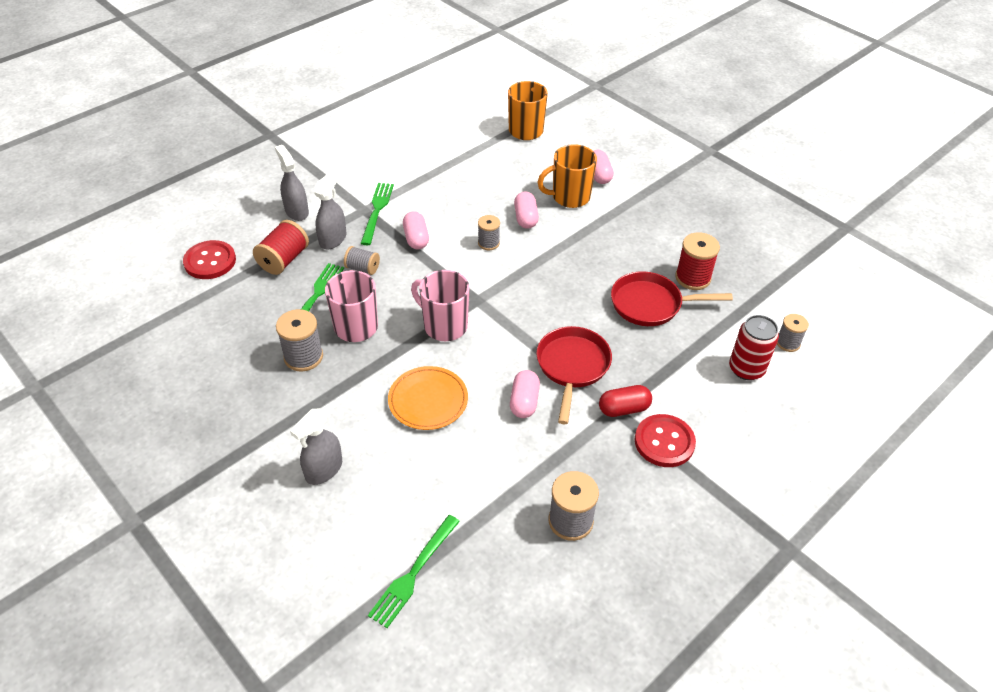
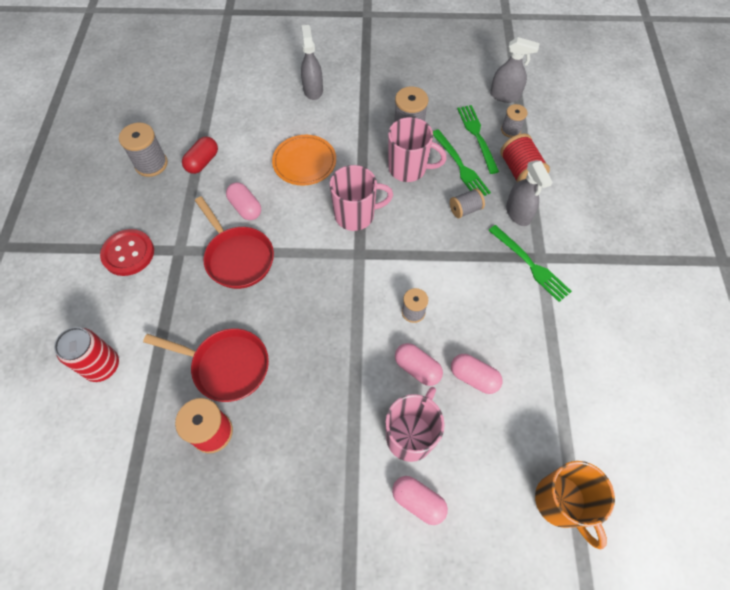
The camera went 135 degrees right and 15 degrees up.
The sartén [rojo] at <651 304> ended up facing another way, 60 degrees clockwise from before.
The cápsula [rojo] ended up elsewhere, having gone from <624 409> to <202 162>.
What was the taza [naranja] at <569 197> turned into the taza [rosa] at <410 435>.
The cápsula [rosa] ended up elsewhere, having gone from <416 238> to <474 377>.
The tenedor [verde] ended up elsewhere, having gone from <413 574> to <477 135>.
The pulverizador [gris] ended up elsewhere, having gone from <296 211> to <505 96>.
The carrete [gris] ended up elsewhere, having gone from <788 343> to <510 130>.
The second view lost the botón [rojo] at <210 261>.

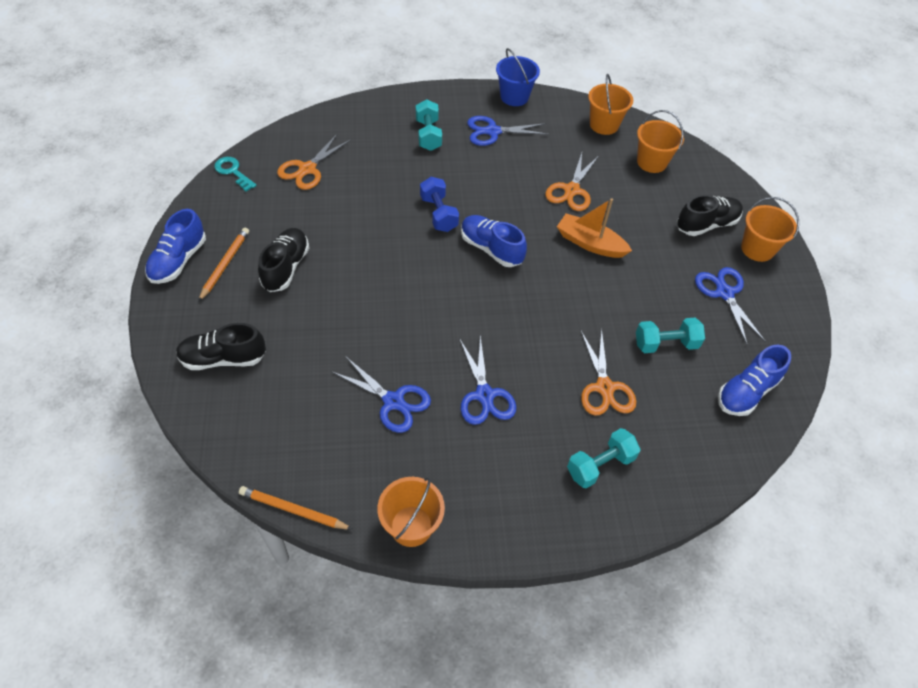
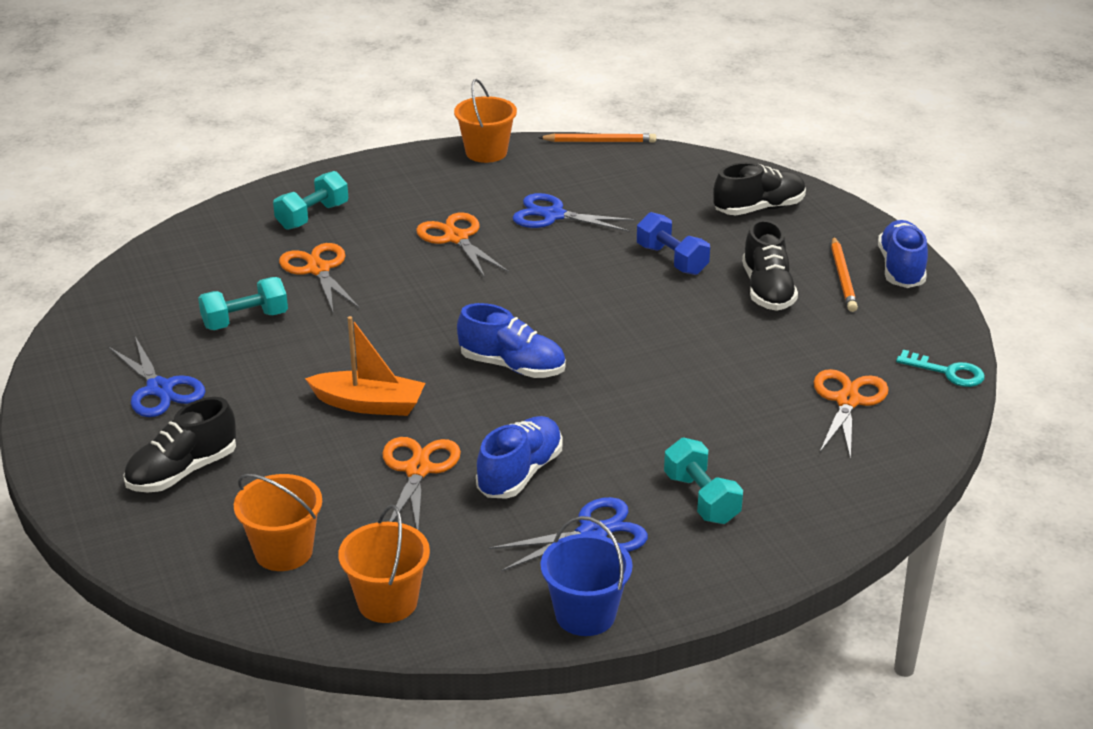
The camera went 165 degrees right and 20 degrees down.
What was the tijeras [azul] at <484 395> turned into the tijeras [naranja] at <456 238>.
The zapato [azul] ended up elsewhere, having gone from <746 392> to <520 473>.
The mancuerna [azul] ended up elsewhere, having gone from <439 214> to <672 260>.
The second view lost the balde [naranja] at <757 249>.

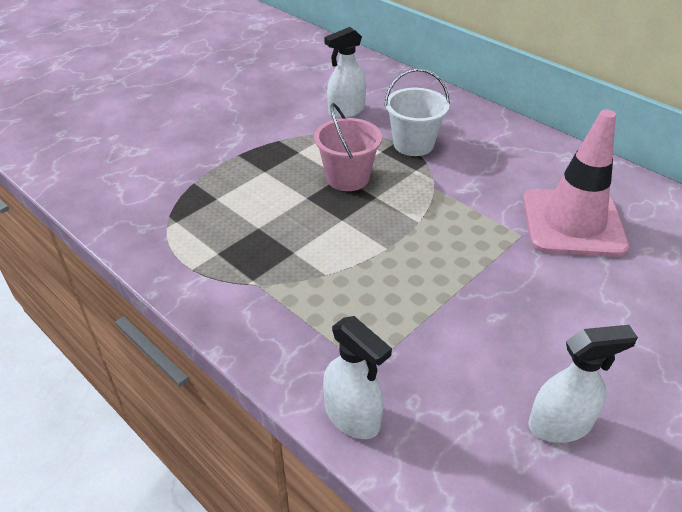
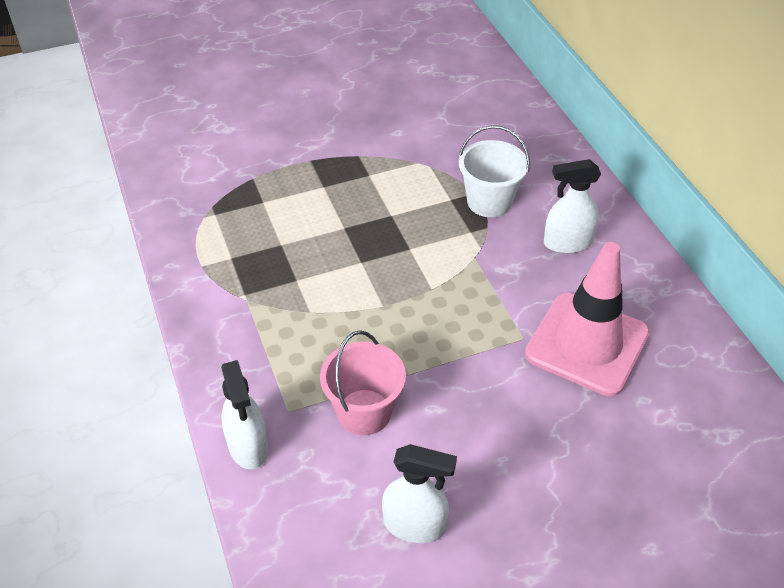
The camera went 25 degrees right and 5 degrees up.
The balde [rosa] ended up elsewhere, having gone from <347 178> to <364 412>.
The pulverizador [blanco] ended up elsewhere, having gone from <346 111> to <567 243>.

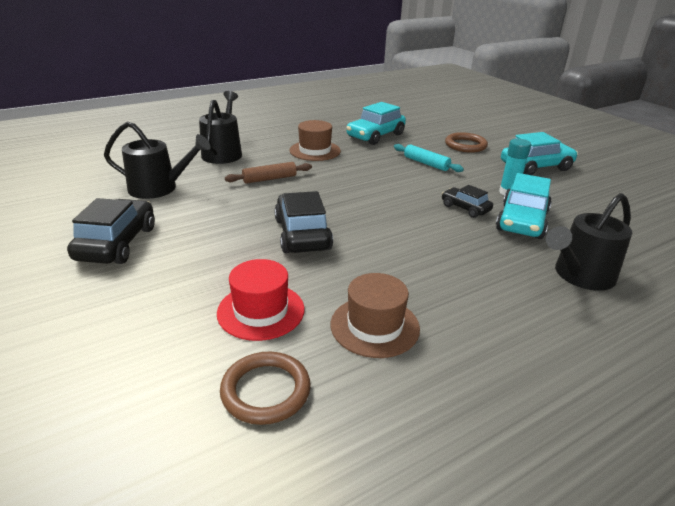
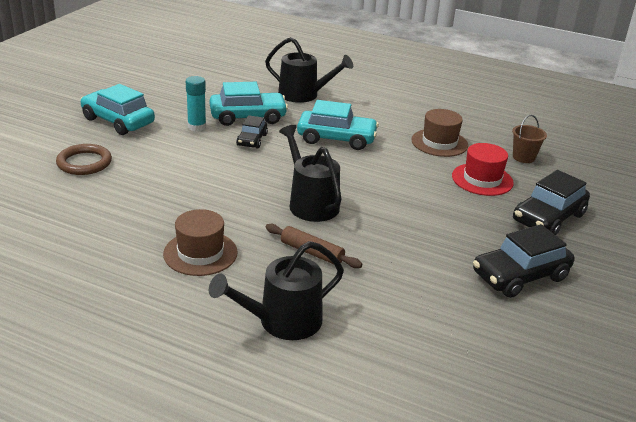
The camera went 125 degrees left and 0 degrees up.
The regadera [negro] ended up elsewhere, having gone from <158 188> to <310 203>.
The coche [turquesa] ended up elsewhere, having gone from <375 136> to <336 139>.
Where the anillo [marrón] stood at <266 391>, the balde [marrón] came to stand at <523 157>.
The coche [negro] ended up elsewhere, having gone from <302 234> to <548 218>.
The second view lost the rodillo [turquesa] at <426 163>.

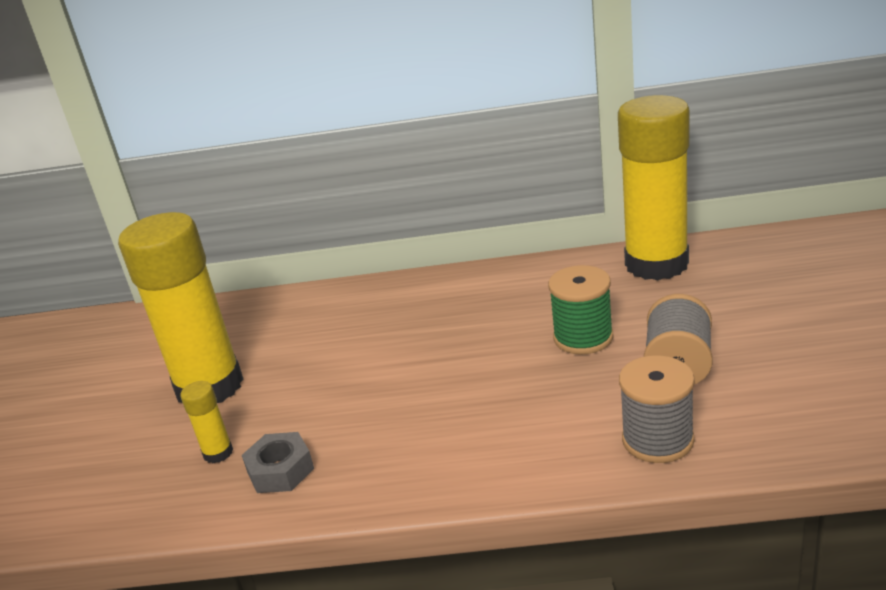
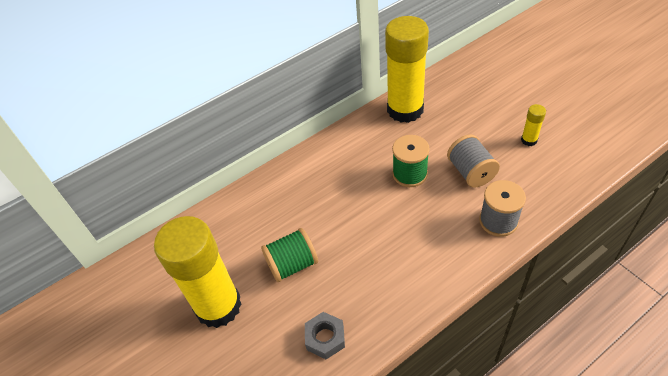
The camera went 35 degrees left and 20 degrees up.
The second view gained the carrete [verde] at <292 264>.
The barra de pegamento [amarillo] ended up elsewhere, having gone from <218 453> to <529 140>.

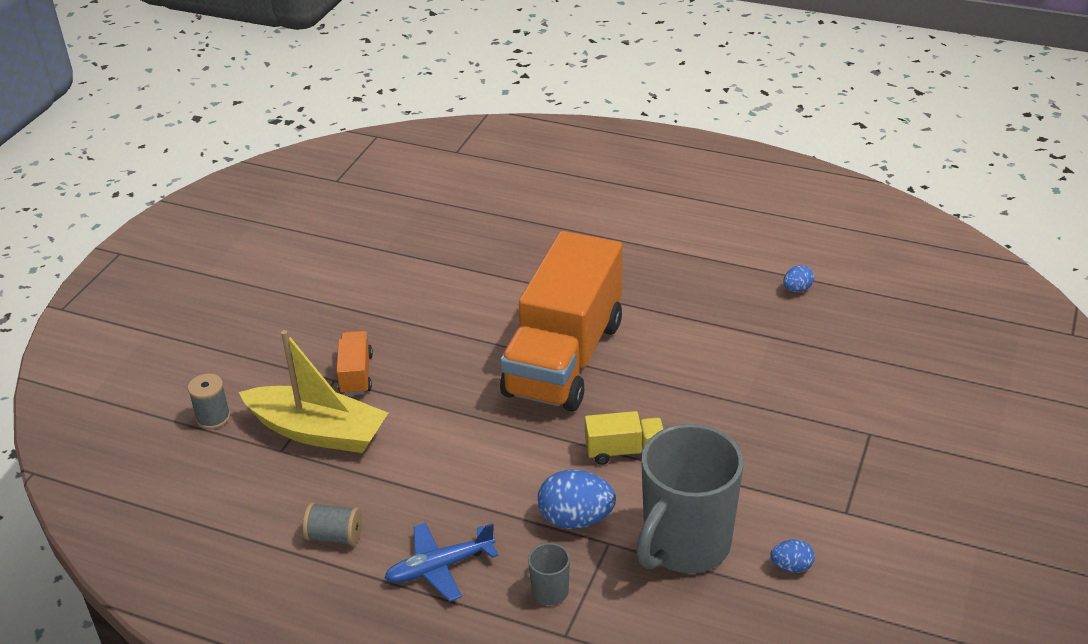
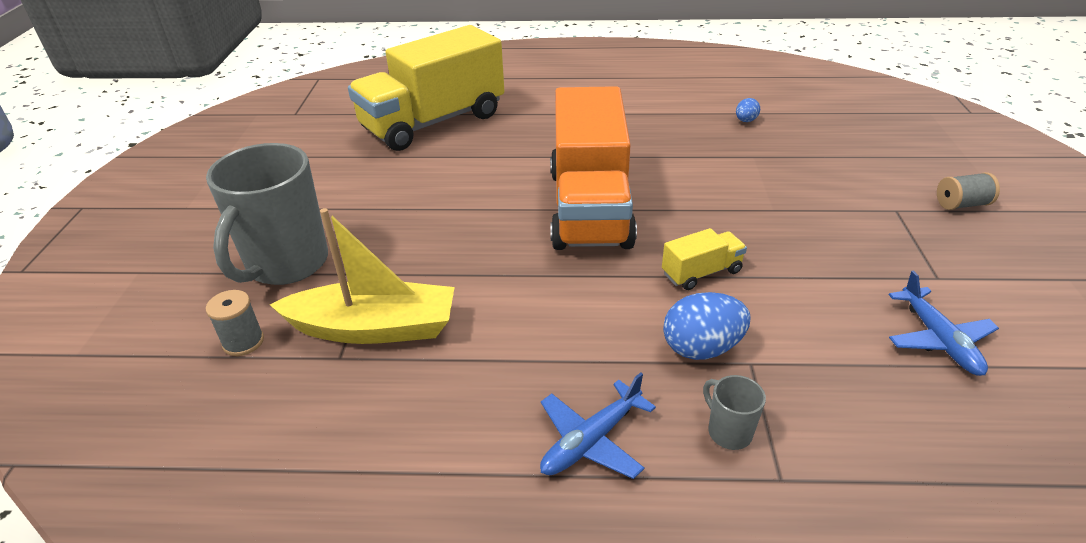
The camera went 20 degrees left and 0 degrees up.
The taza [gris] ended up elsewhere, having gone from <685 545> to <286 264>.
The second view gained the camión [amarillo] at <433 122>.
Where the huevo [azul] stood at <791 566>, the avión [azul] came to stand at <938 339>.
The carrete [gris] ended up elsewhere, having gone from <334 536> to <961 204>.
The second view lost the camión [naranja] at <356 375>.

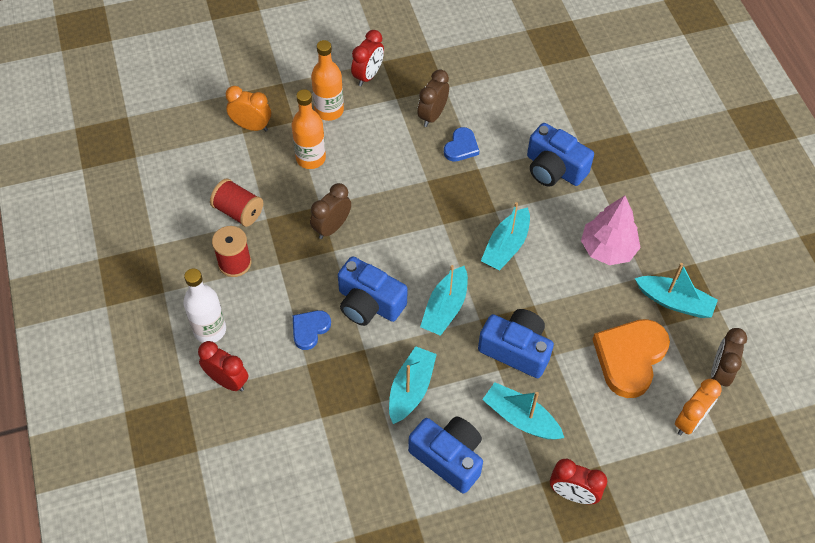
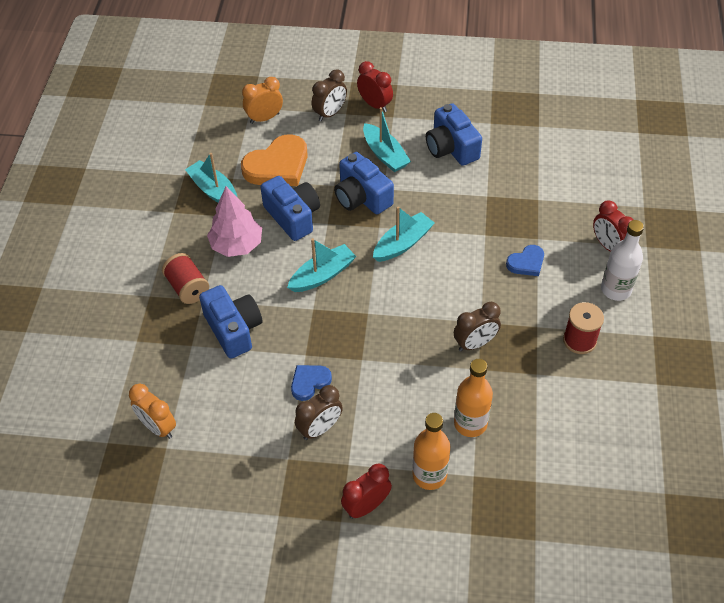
The camera went 155 degrees left and 5 degrees down.
The despertador [naranja] ended up elsewhere, having gone from <251 126> to <158 427>.
The carrete [rojo] ended up elsewhere, having gone from <238 211> to <188 288>.
The cámara [azul] ended up elsewhere, having gone from <369 303> to <293 216>.
The despertador [marrón] ended up elsewhere, having gone from <720 373> to <330 113>.
The second view lost the barco [turquesa] at <411 389>.

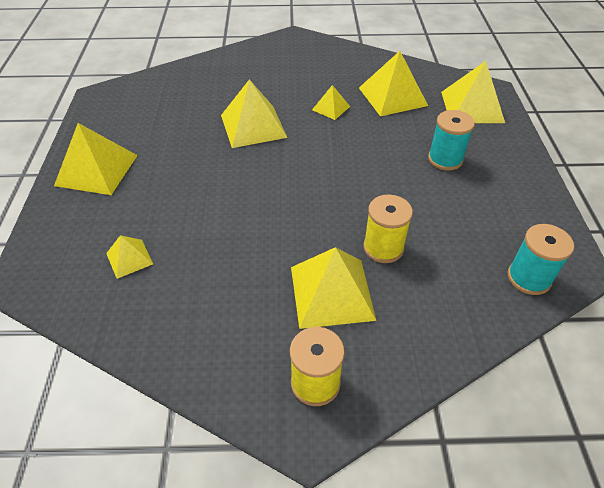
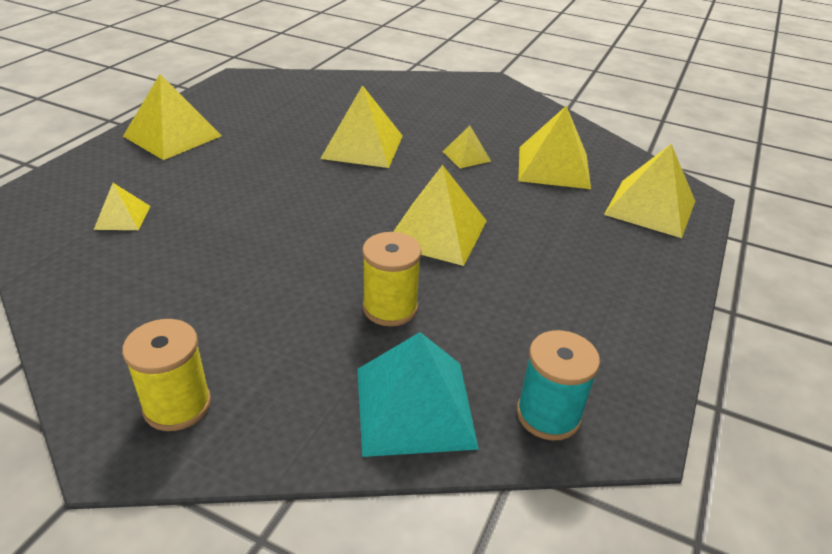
The camera went 25 degrees right and 10 degrees down.
The second view gained the pirámide [turquesa] at <415 407>.
The pirámide [amarillo] ended up elsewhere, having gone from <332 292> to <437 232>.
The second view lost the carrete [turquesa] at <445 159>.

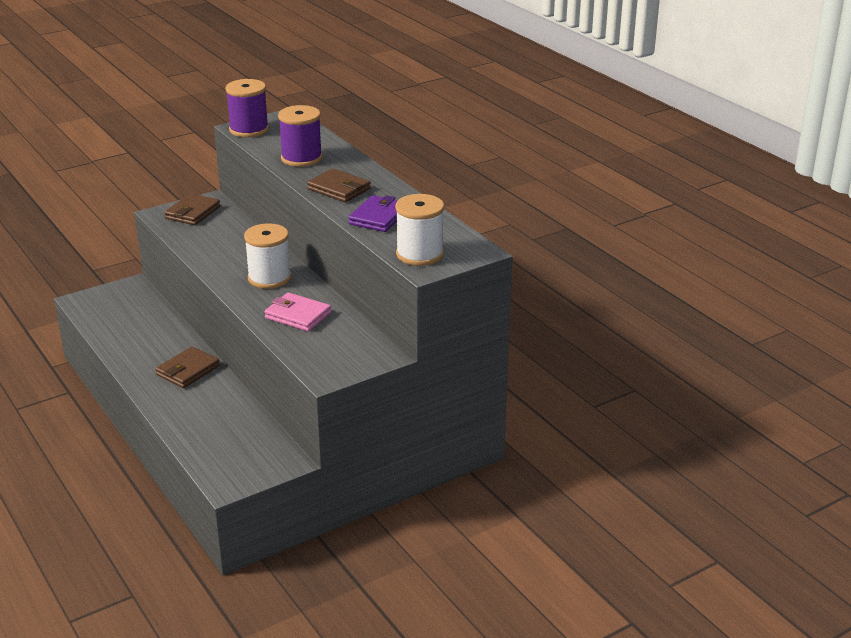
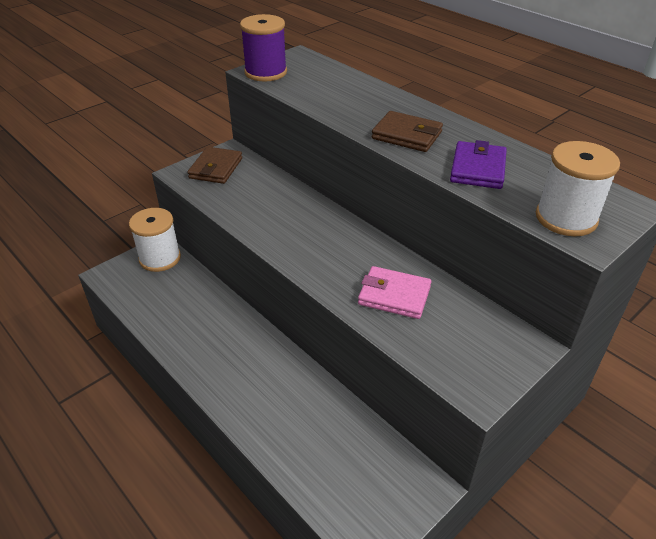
The camera went 10 degrees left and 10 degrees up.
The carrete [blanco] ended up elsewhere, having gone from <269 278> to <160 258>.
The second view lost the cartera [marrón] at <188 370>.
The second view lost the carrete [morado] at <301 158>.

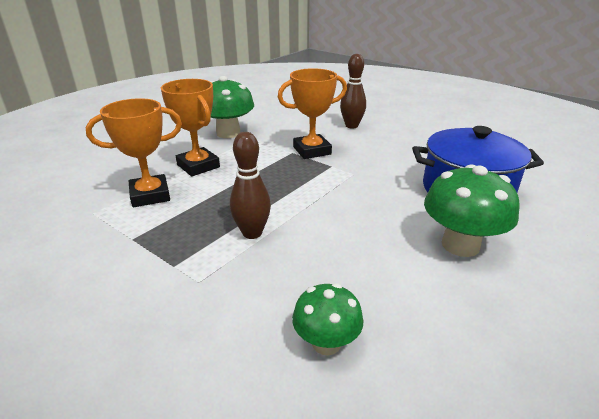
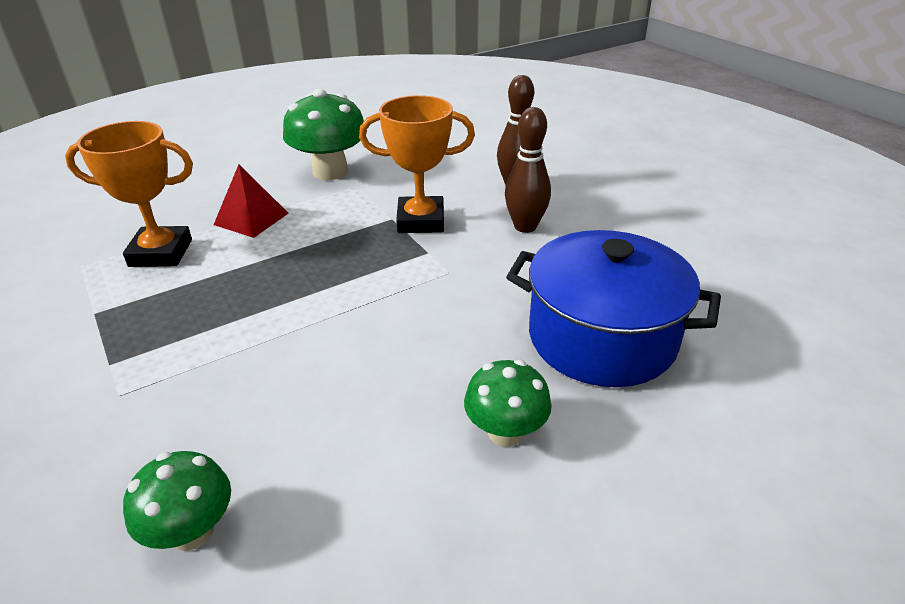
The camera went 20 degrees right and 5 degrees up.
Where the trofeo [naranja] stood at <198 166>, the pirámide [rojo] came to stand at <251 219>.
The size of the seta [verde] at <460 245> changed by a factor of 0.61.
The bolo [marrón] ended up elsewhere, having gone from <252 233> to <525 227>.

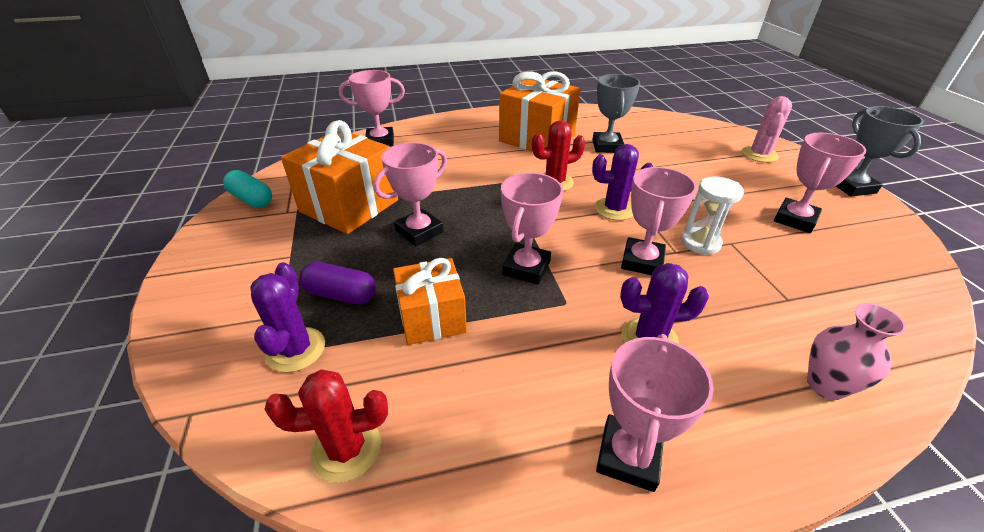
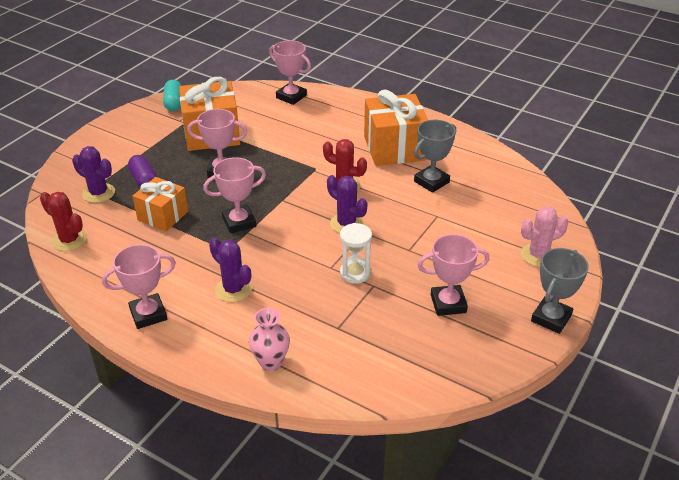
The camera went 45 degrees right and 0 degrees up.
The cactus [morado] at <296 349> ended up facing another way, 75 degrees clockwise from before.
The second view lost the trofeo [rosa] at <642 261>.

